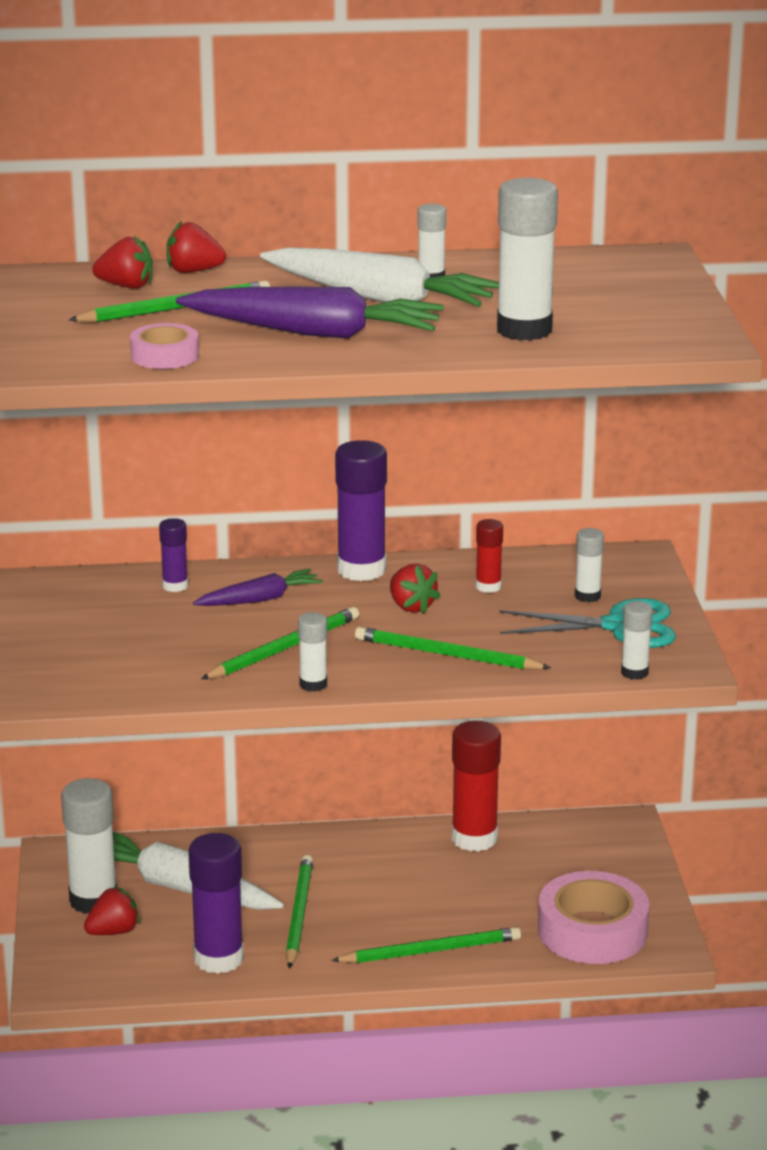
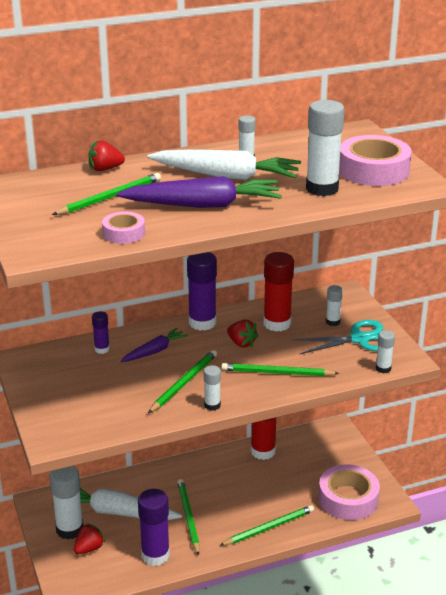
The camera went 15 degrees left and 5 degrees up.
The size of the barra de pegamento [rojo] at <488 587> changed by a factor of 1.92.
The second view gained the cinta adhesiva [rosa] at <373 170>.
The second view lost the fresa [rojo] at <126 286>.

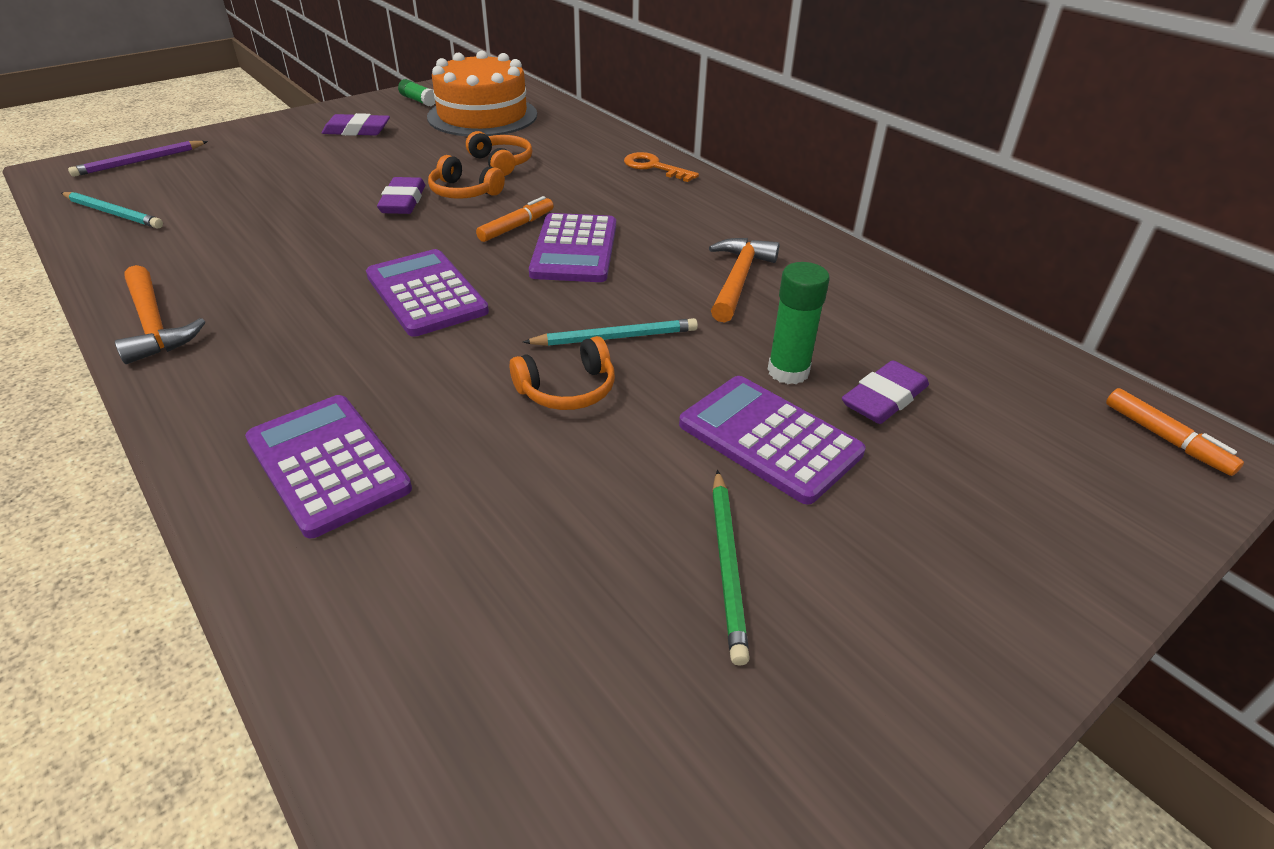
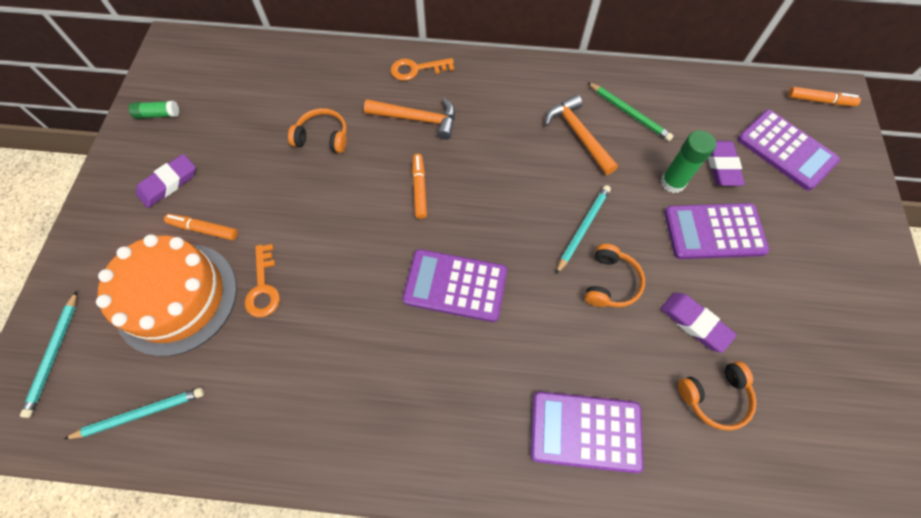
The camera went 45 degrees left and 25 degrees up.
What was the lápiz [morado] at <140 161> turned into the lápiz [turquesa] at <54 354>.
The tarta [naranja] ended up elsewhere, having gone from <482 116> to <177 298>.
The second view gained the rotulador [naranja] at <204 229>.
The second view gained the llave [naranja] at <263 287>.
The martillo [naranja] ended up elsewhere, having gone from <154 325> to <417 119>.
The lápiz [verde] ended up elsewhere, having gone from <727 564> to <629 113>.
The goma de borrar [morado] ended up elsewhere, having gone from <403 201> to <694 323>.
The auriculares [naranja] ended up elsewhere, having gone from <464 192> to <715 397>.
The calculadora [morado] ended up elsewhere, having gone from <574 249> to <786 150>.

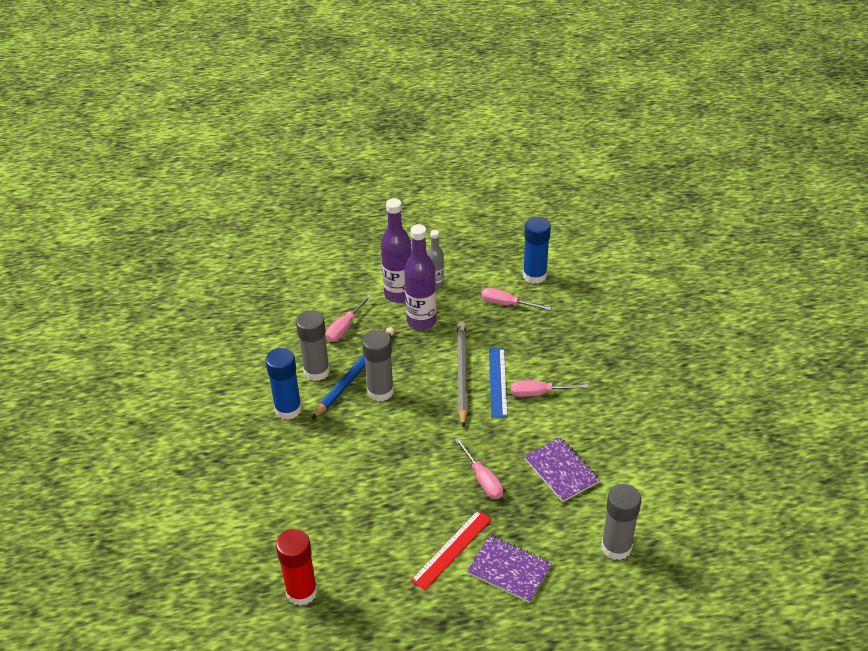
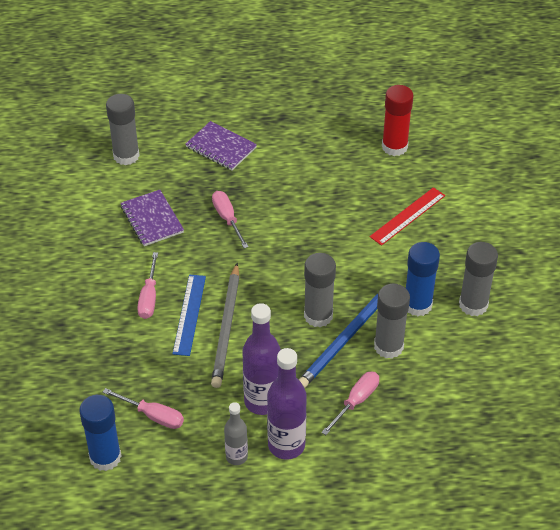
The camera went 175 degrees left and 5 degrees up.
The destornillador [rosa] at <539 393> ended up facing another way, 90 degrees clockwise from before.
The regla [rojo] ended up elsewhere, having gone from <452 549> to <407 216>.
The second view gained the barra de pegamento [gris] at <473 305>.

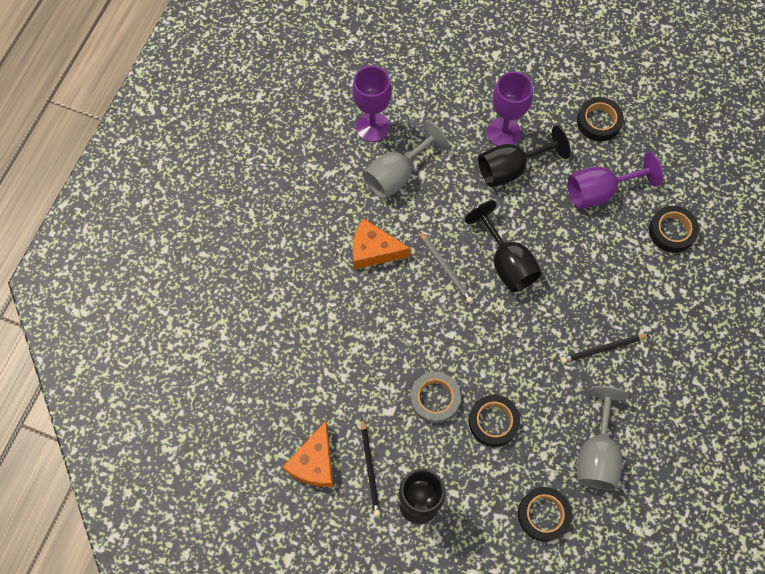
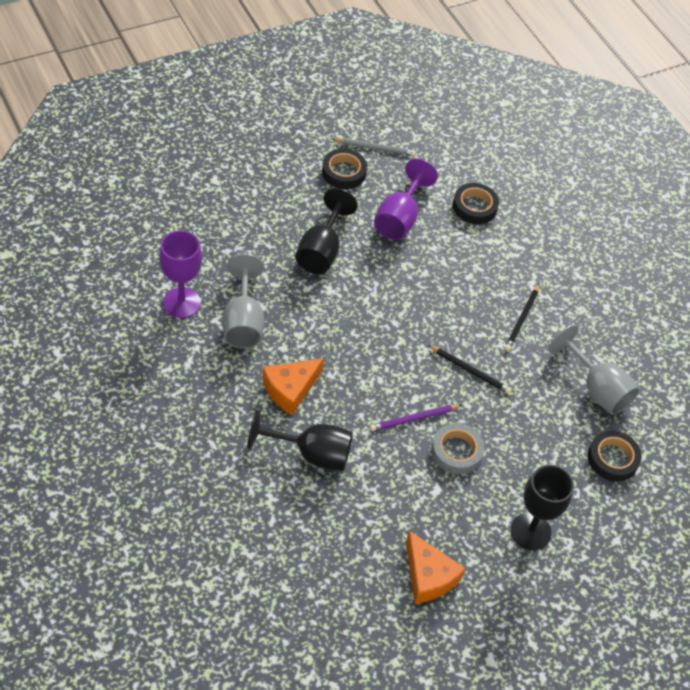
The camera went 55 degrees left and 15 degrees down.
The copa [negro] ended up elsewhere, having gone from <507 263> to <312 454>.
The lápiz [gris] ended up elsewhere, having gone from <445 268> to <375 148>.
The second view gained the lápiz [morado] at <414 419>.
The lápiz [negro] ended up elsewhere, having gone from <370 468> to <470 370>.
The second view lost the cinta adhesiva [negro] at <493 422>.
The second view lost the copa [morado] at <503 132>.

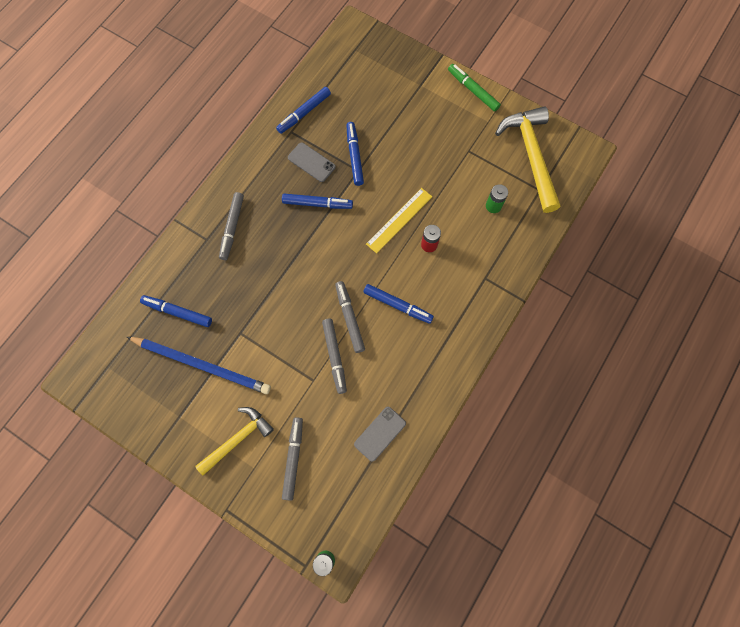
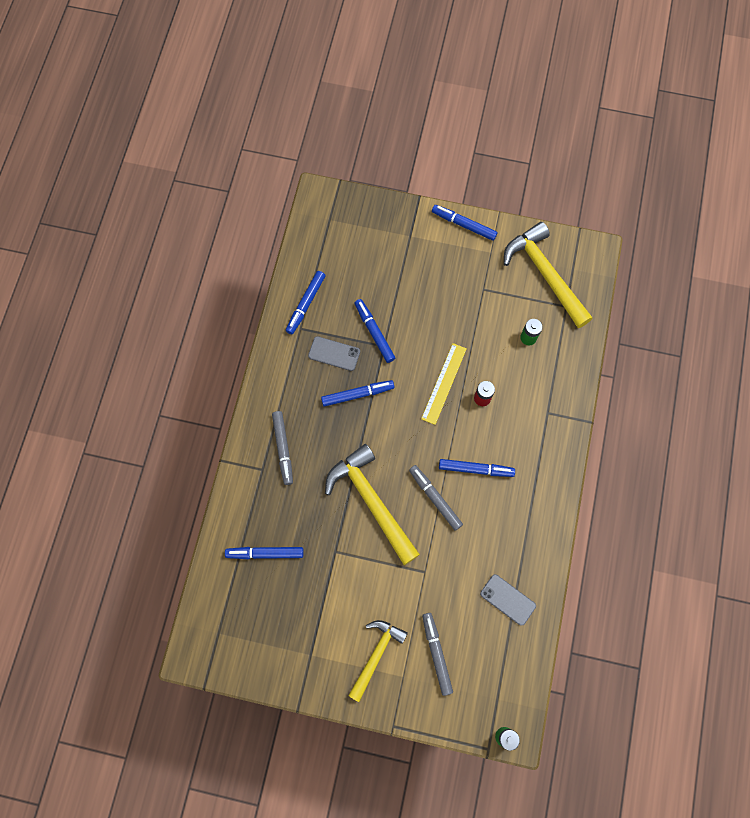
The camera went 20 degrees left and 0 degrees up.
The second view gained the martillo [amarillo] at <371 501>.
What was the rotulador [verde] at <473 90> turned into the rotulador [azul] at <464 224>.
The móvil [gris] at <380 433> ended up facing another way, 75 degrees counterclockwise from before.
The second view lost the lápiz [azul] at <202 365>.
The second view lost the rotulador [gris] at <334 356>.

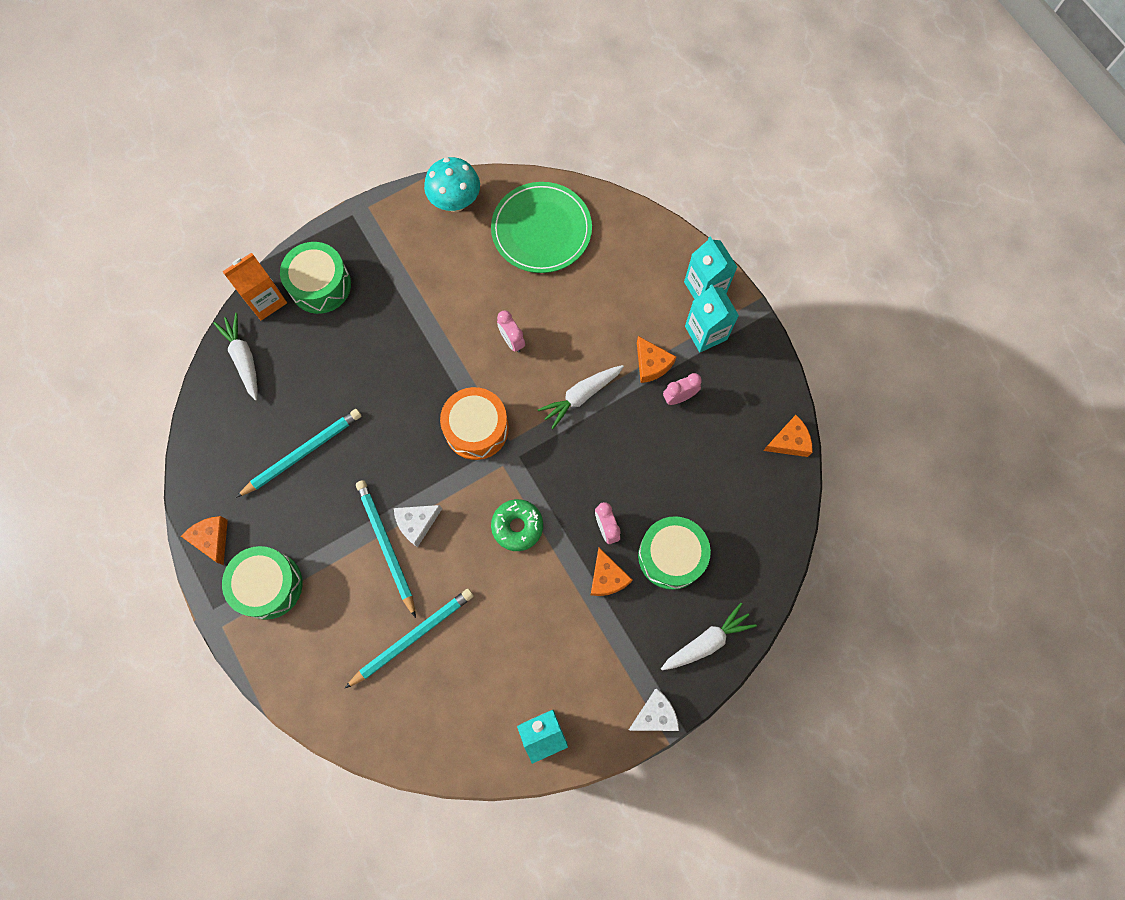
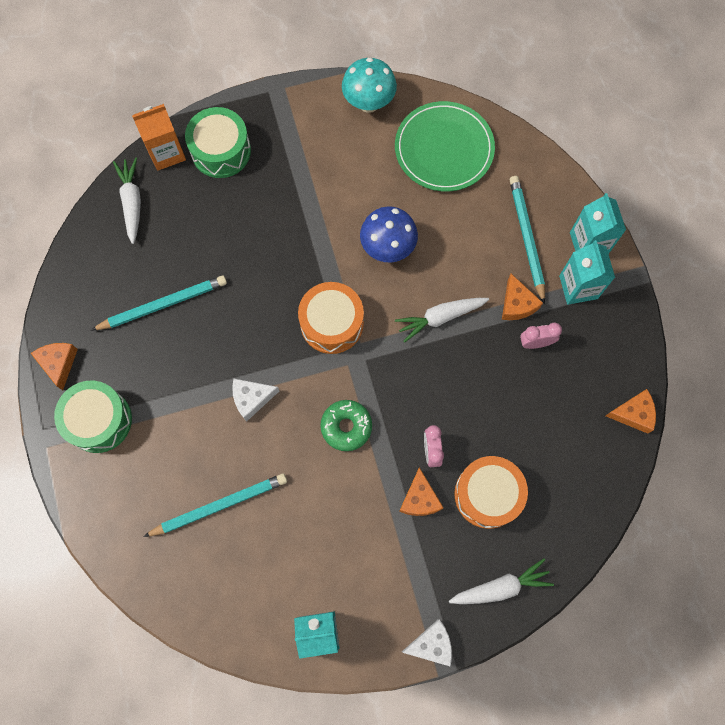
The camera went 15 degrees right and 0 degrees up.
Where the despertador [rosa] stood at <512 341>, the seta [azul] came to stand at <387 248>.
What was the tambor [verde] at <671 556> turned into the tambor [naranja] at <487 494>.
The lápiz [turquesa] ended up elsewhere, having gone from <386 546> to <526 238>.

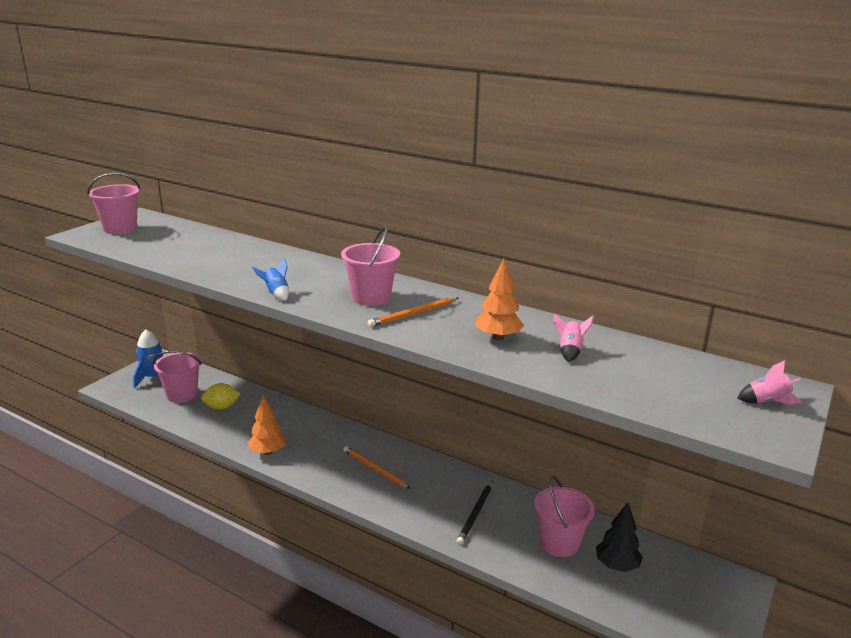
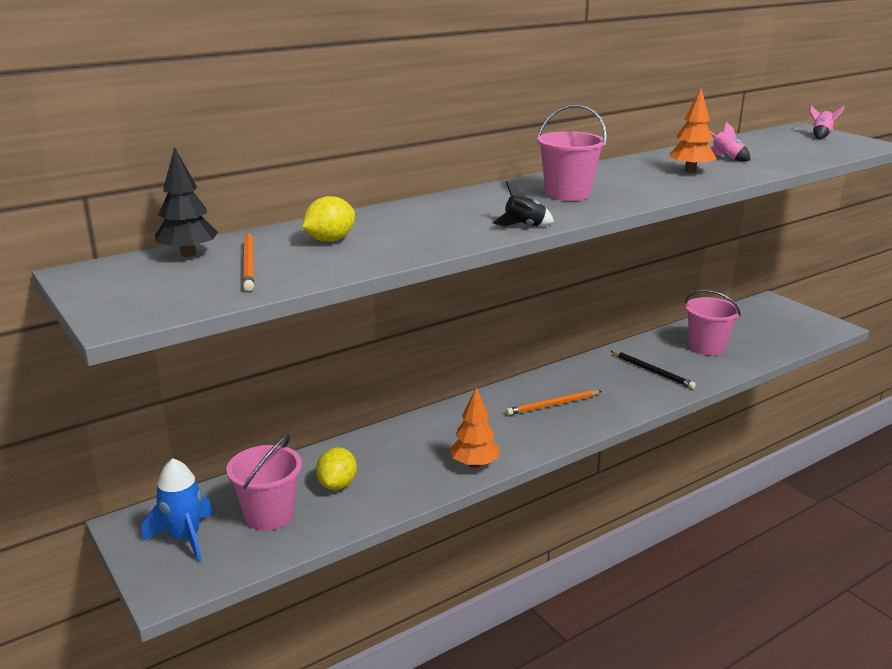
The camera went 65 degrees left and 0 degrees up.
The árbol [negro] ended up elsewhere, having gone from <617 566> to <188 254>.
The lápiz [naranja] ended up elsewhere, having gone from <413 314> to <249 264>.
The second view gained the limón [amarillo] at <330 240>.
What was the cohete [azul] at <276 294> turned into the cohete [negro] at <524 226>.
The second view lost the balde [rosa] at <120 229>.

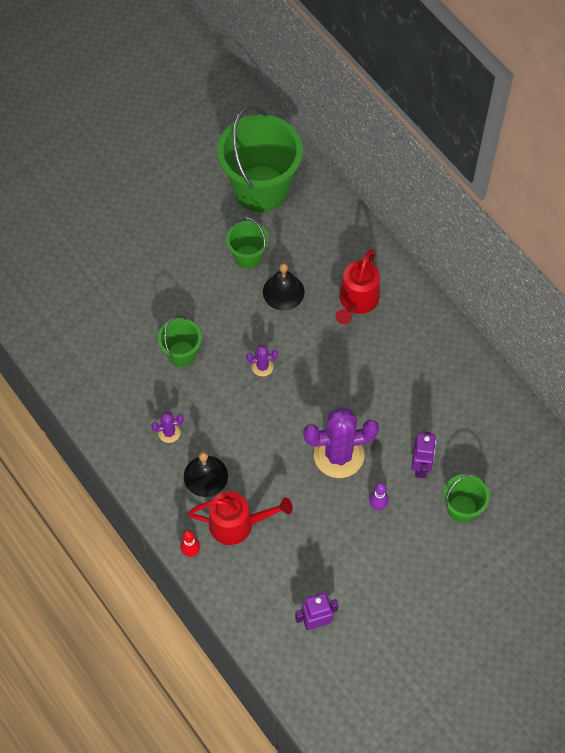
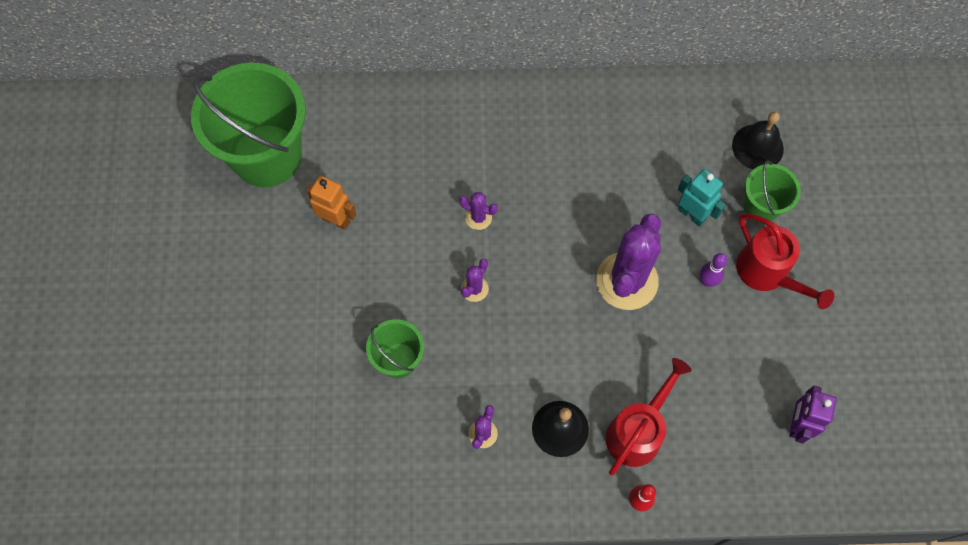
The camera went 55 degrees left and 5 degrees up.
Where the balde [verde] stood at <248 257>, the robot [naranja] came to stand at <336 219>.
The second view gained the cactus [morado] at <478 217>.
What was the robot [morado] at <420 467> turned into the robot [turquesa] at <692 214>.
The campana [negro] ended up elsewhere, having gone from <283 292> to <757 147>.
The regadera [rojo] ended up elsewhere, having gone from <357 302> to <768 274>.

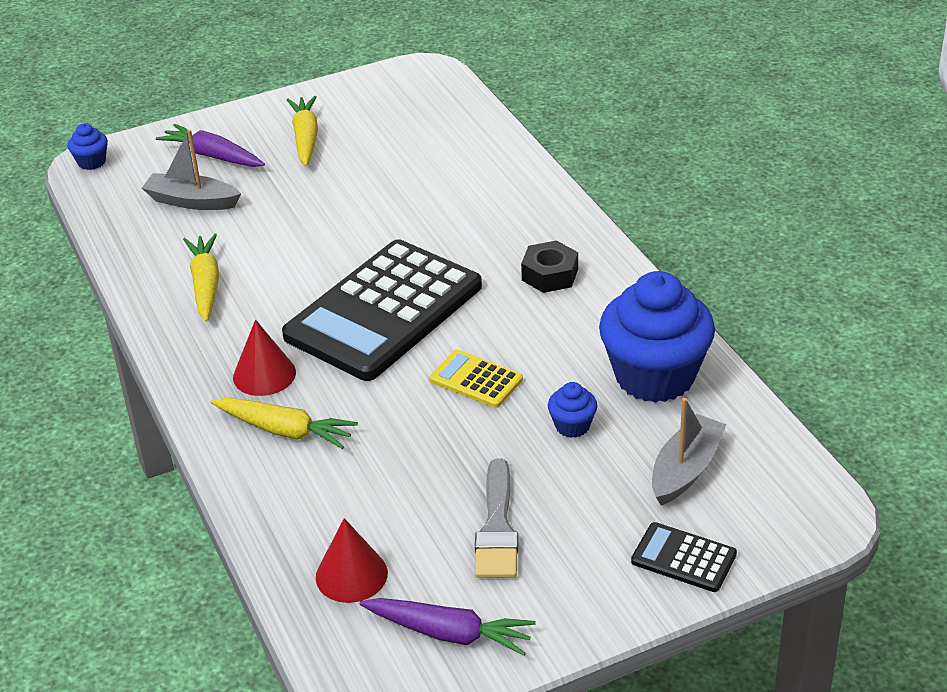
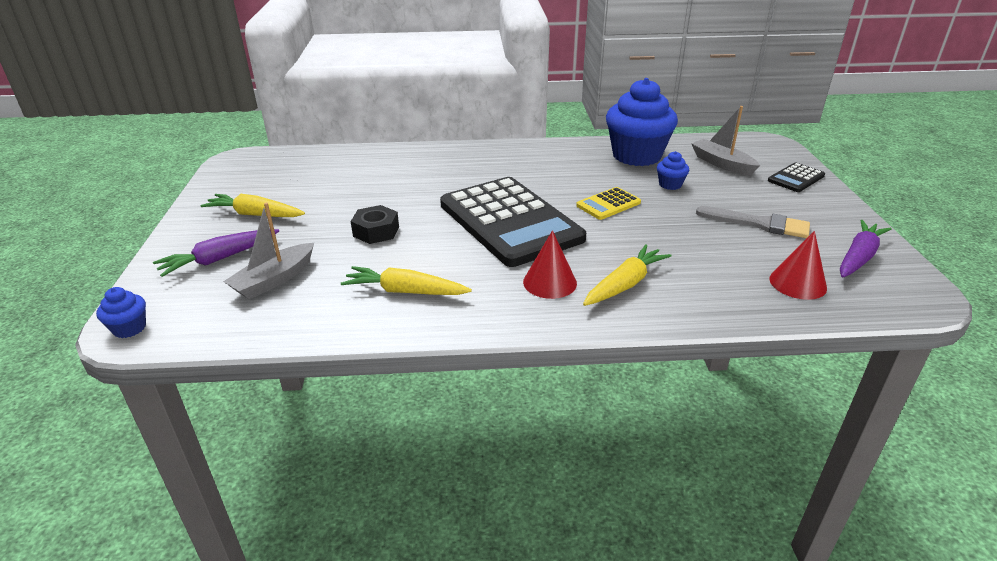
The camera went 70 degrees left and 5 degrees down.
The tuerca [negro] ended up elsewhere, having gone from <550 275> to <376 231>.

